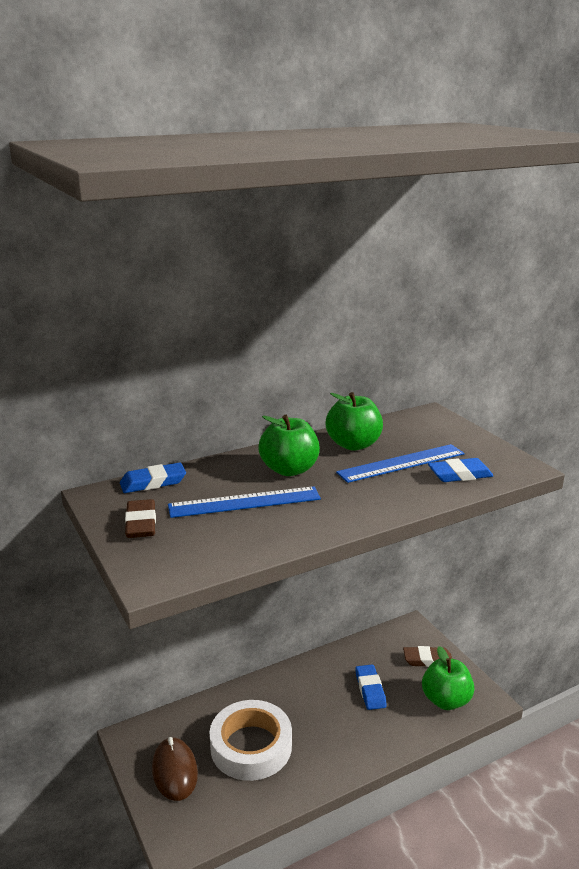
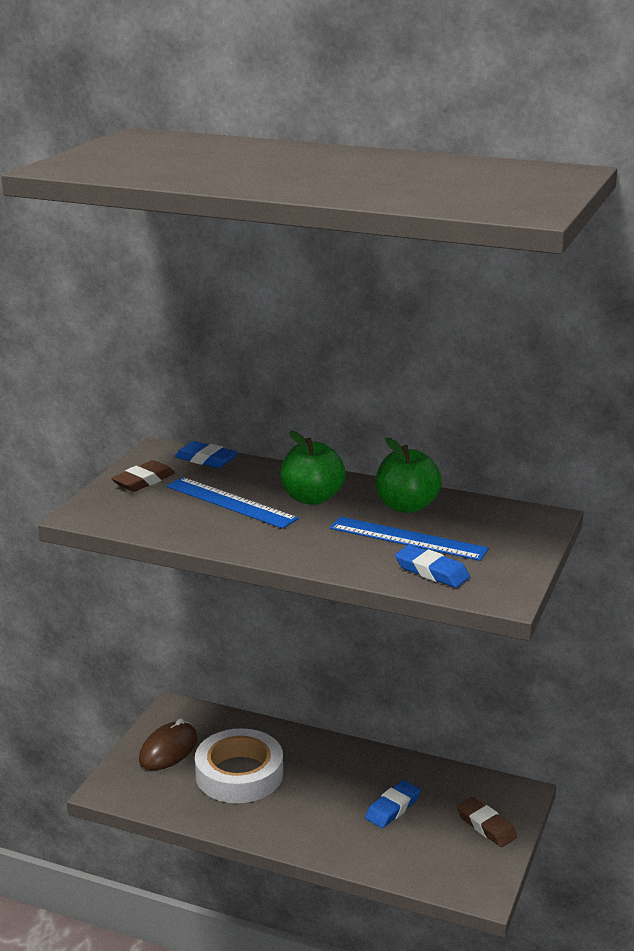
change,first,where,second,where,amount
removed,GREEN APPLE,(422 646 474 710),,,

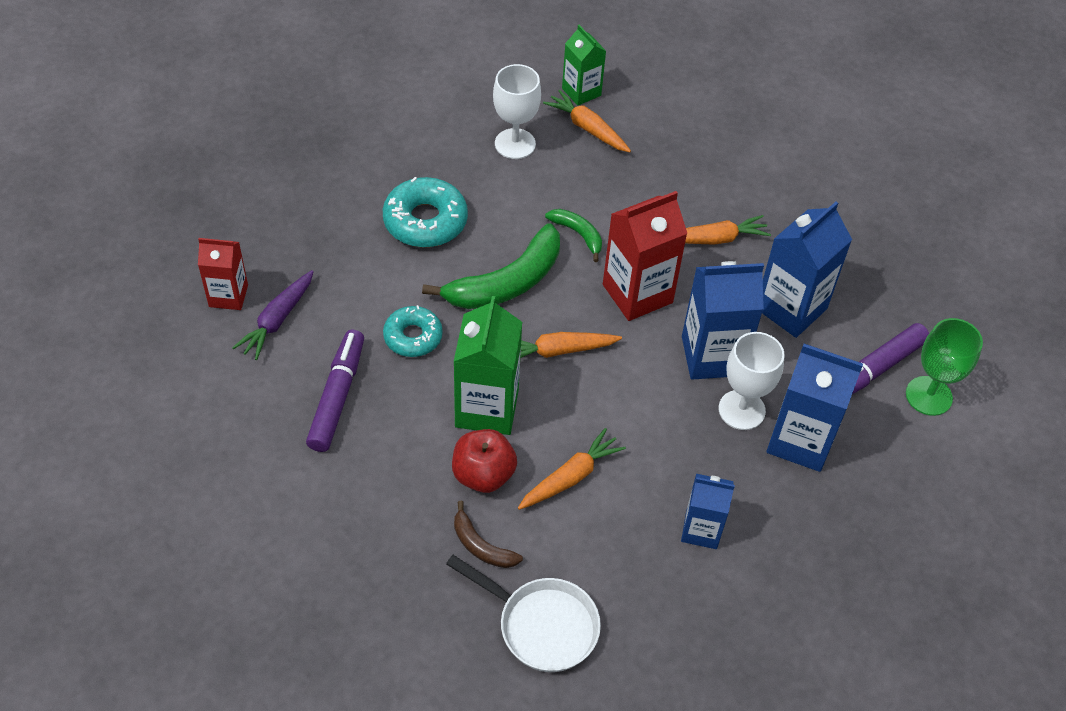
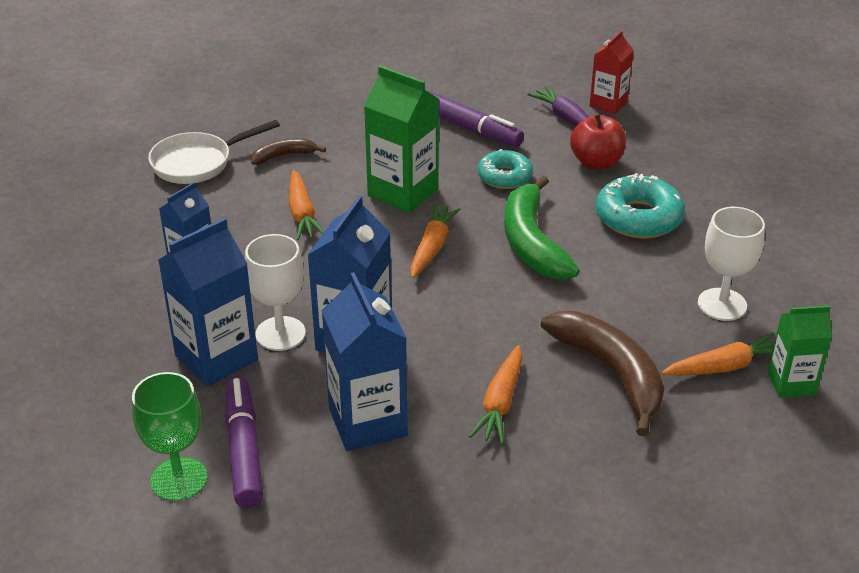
change,first,where,second,where,amount
removed,GREEN BANANA,(545 209 602 262),,,
removed,RED CARTON,(603 191 687 321),,,
added,,,BROWN BANANA,(541 311 664 436),
moved,RED APPLE,(452 429 517 493),,(570 113 626 169),

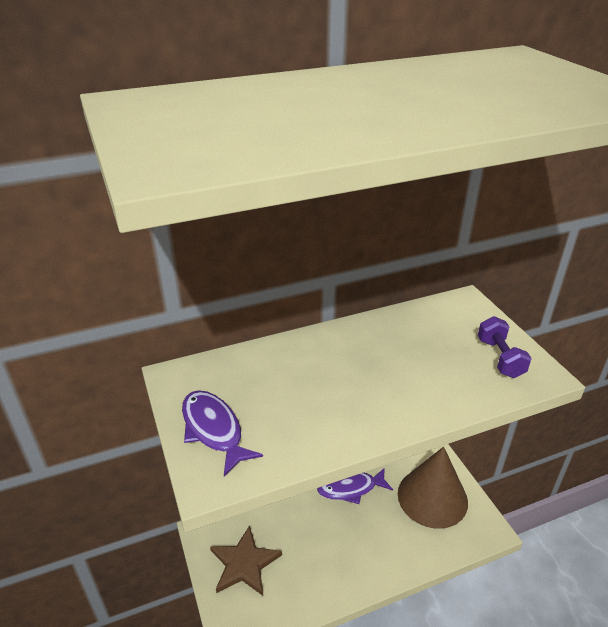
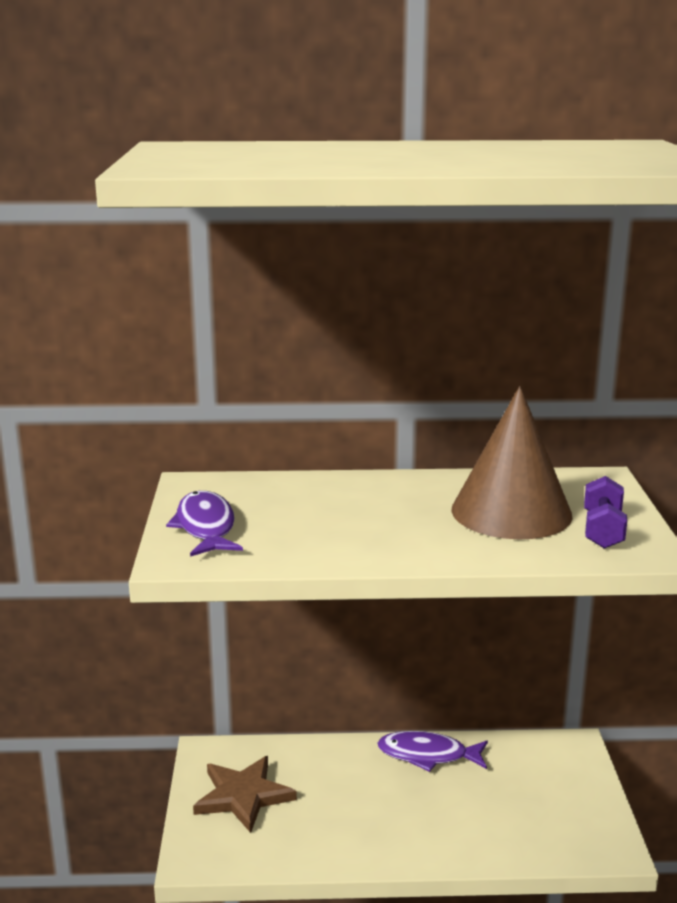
change,first,where,second,where,amount
moved,BROWN CONE,(398 447 468 529),,(451 386 572 539),

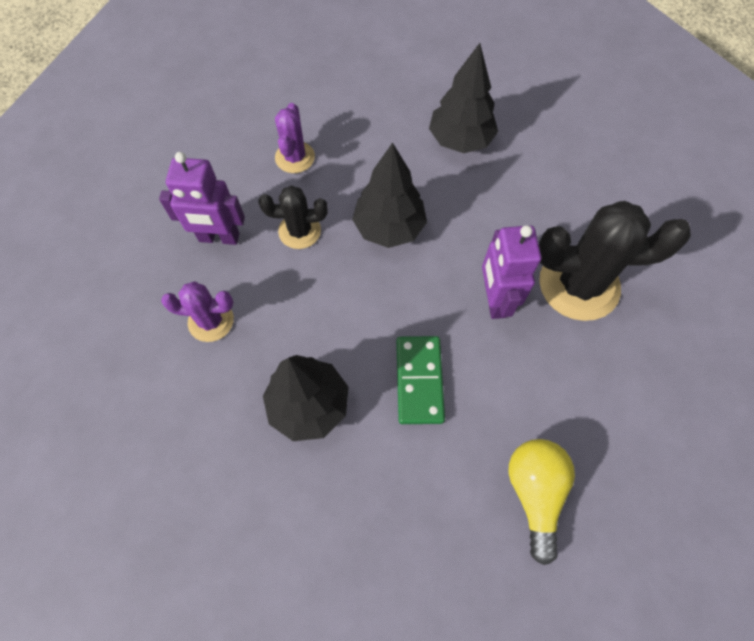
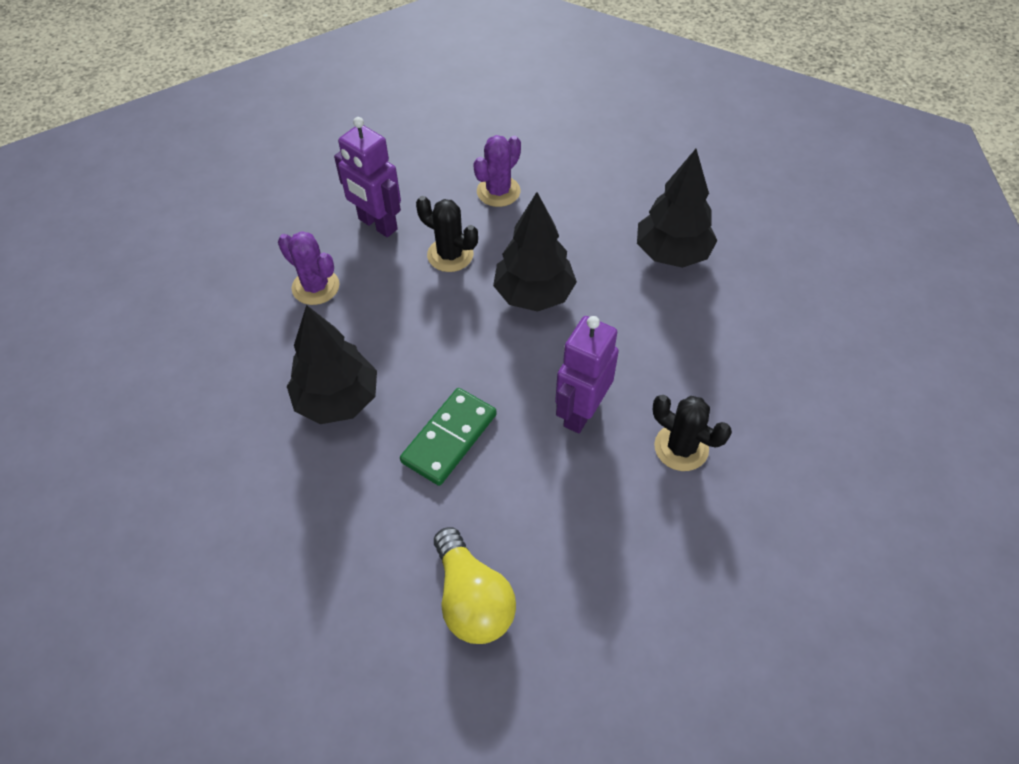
change,first,where,second,where,amount
turned,YELLOW LIGHT BULB,(509 439 575 565),,(434 527 516 644),120 degrees clockwise
resized,BLACK CACTUS,(539 201 691 321),,(653 395 732 471),x0.55

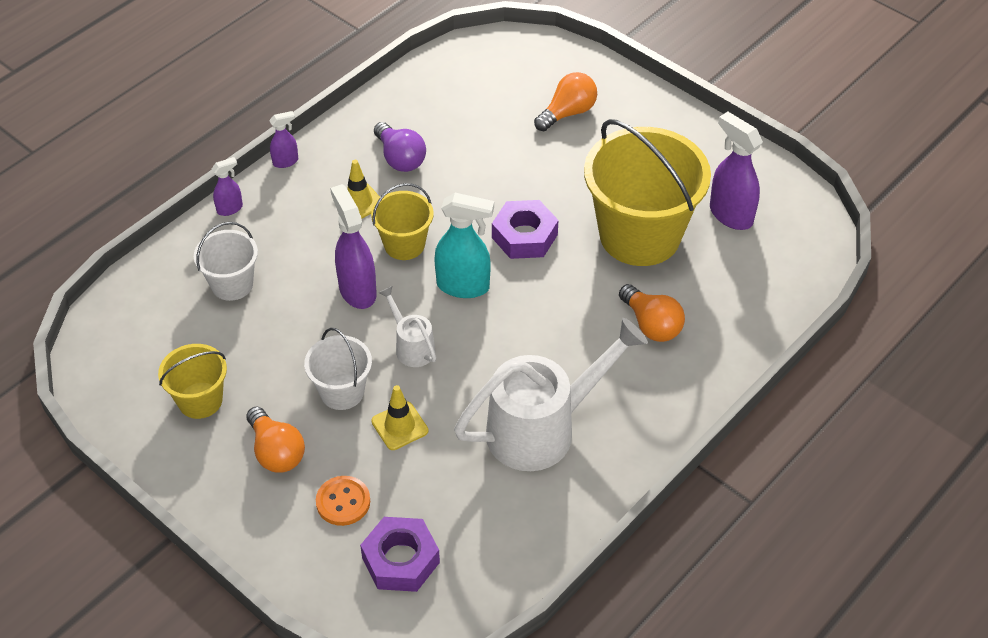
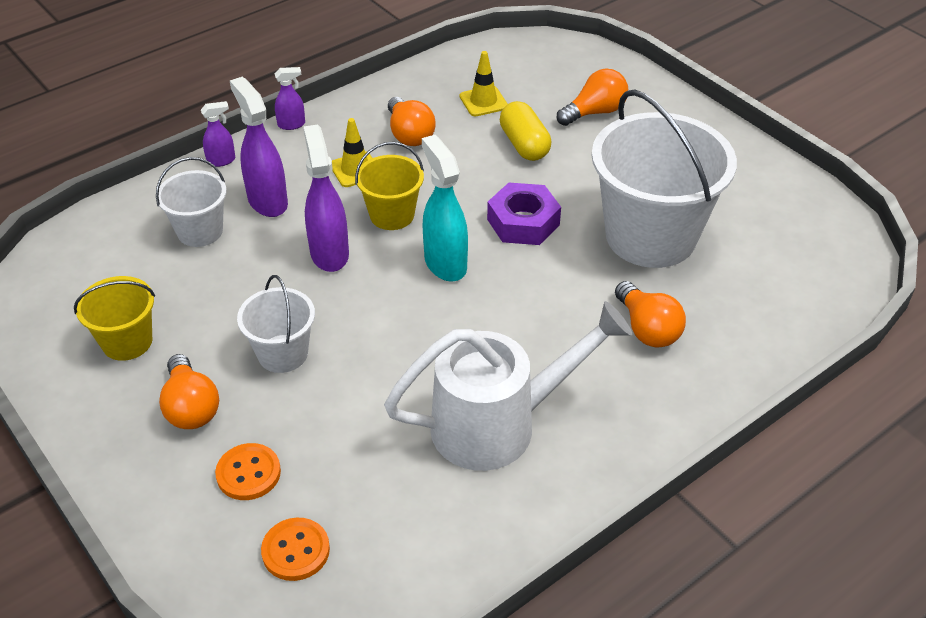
change,first,where,second,where,amount
removed,WHITE WATERING CAN,(378 286 436 367),,,
added,,,YELLOW CAPSULE,(500 101 551 161),
moved,YELLOW TRAFFIC CONE,(371 385 428 450),,(460 51 508 116),
moved,PURPLE SPRAY BOTTLE,(710 112 763 230),,(230 77 288 217),
replaced,PURPLE NUT,(360 517 440 592),ORANGE BUTTON,(261 518 330 581),
recoloured,PURPLE LIGHT BULB,(374 122 426 172),ORANGE LIGHT BULB,(388 97 435 146),
recoloured,YELLOW BUCKET,(584 119 711 266),WHITE BUCKET,(592 89 737 268),
turned,TURQUOISE SPRAY BOTTLE,(434 193 494 298),,(422 135 468 282),135 degrees counterclockwise

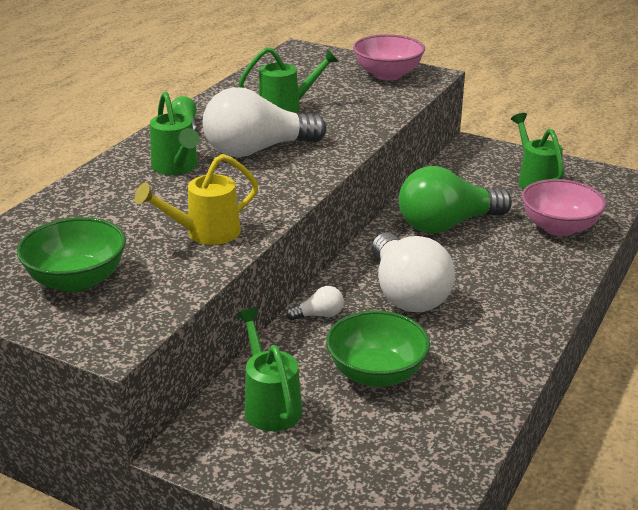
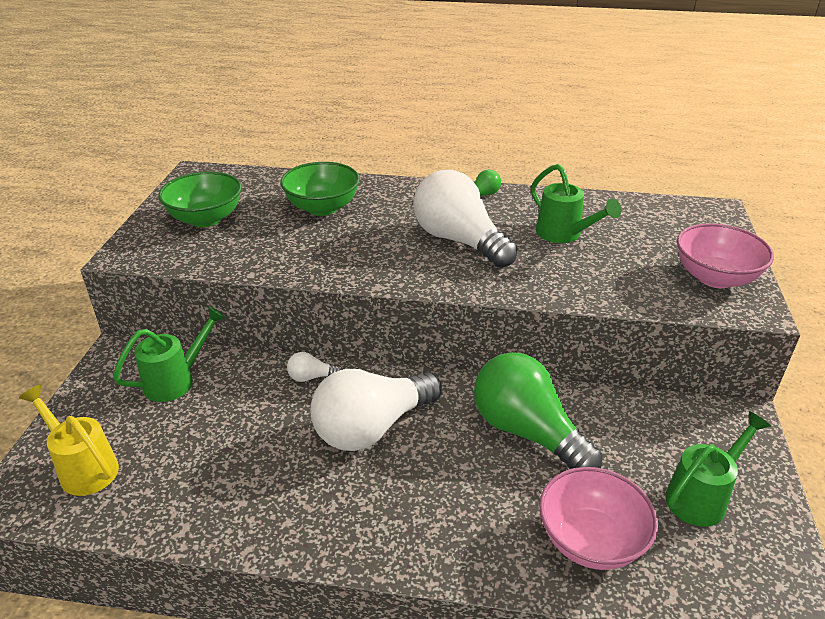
change,first,where,second,where,amount
removed,GREEN WATERING CAN,(150 92 199 175),,,
moved,YELLOW WATERING CAN,(134 154 258 245),,(19 385 119 496),
moved,GREEN BOWL,(326 310 430 387),,(280 162 360 216),
turned,WHITE LIGHT BULB,(286 286 344 320),,(287 352 343 382),120 degrees clockwise

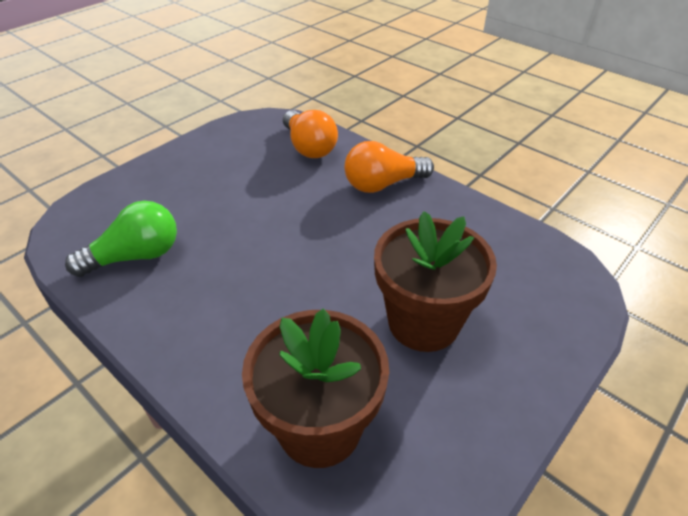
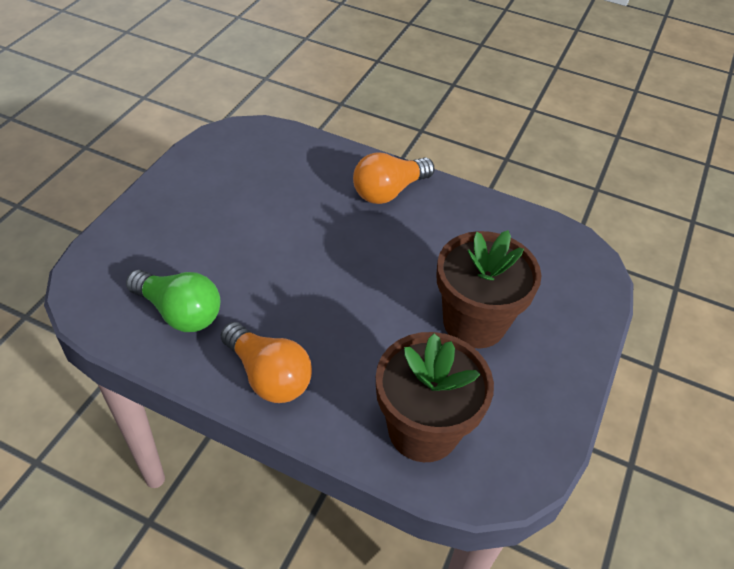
change,first,where,second,where,amount
moved,ORANGE LIGHT BULB,(283 110 338 158),,(221 322 312 403),
turned,GREEN LIGHT BULB,(65 201 177 277),,(126 270 220 332),75 degrees clockwise

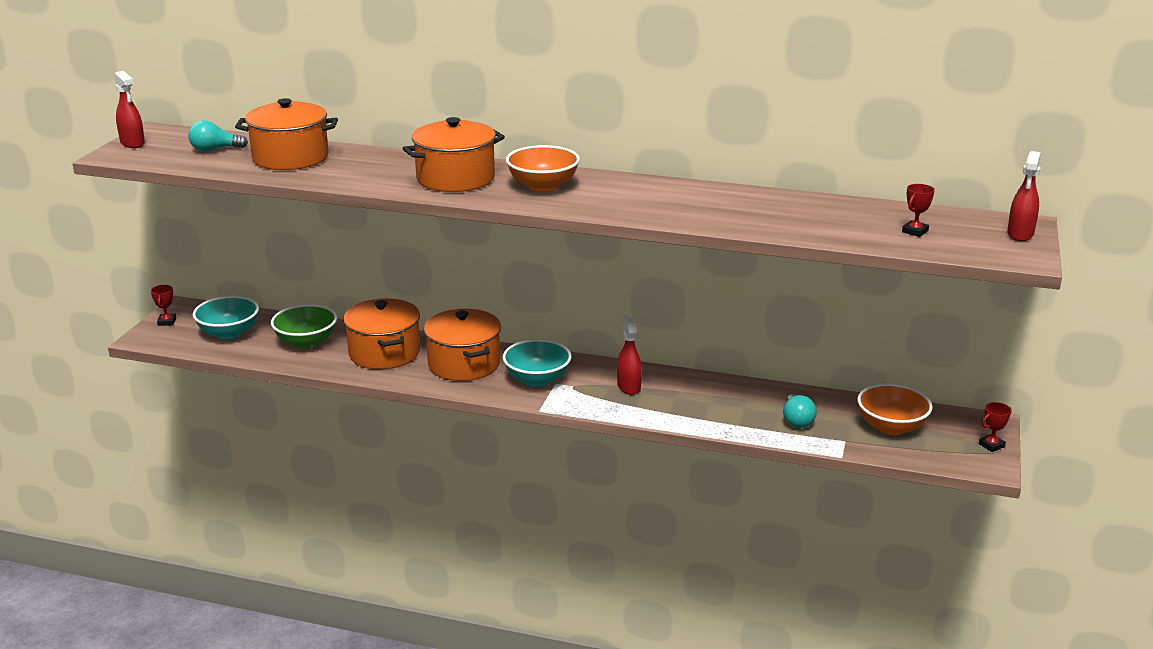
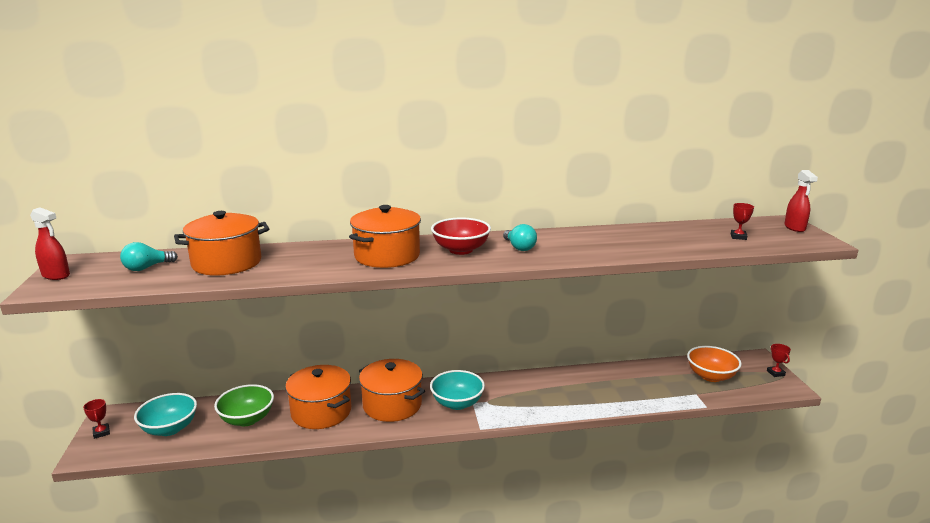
change,first,where,second,where,amount
removed,RED SPRAY BOTTLE,(617 315 642 395),,,
moved,TURQUOISE LIGHT BULB,(783 394 817 428),,(503 224 537 251),
recoloured,ORANGE BOWL,(506 145 580 192),RED BOWL,(431 217 491 255),
turned,RED TROPHY,(979 402 1012 452),,(767 344 791 377),45 degrees counterclockwise

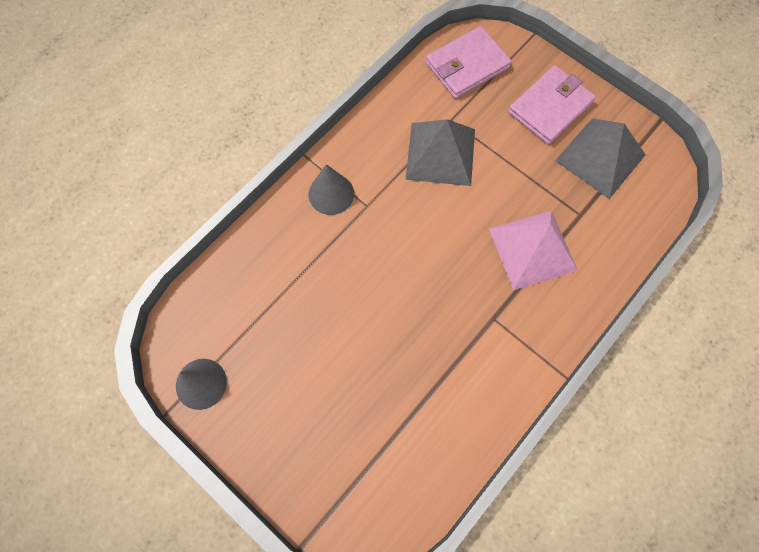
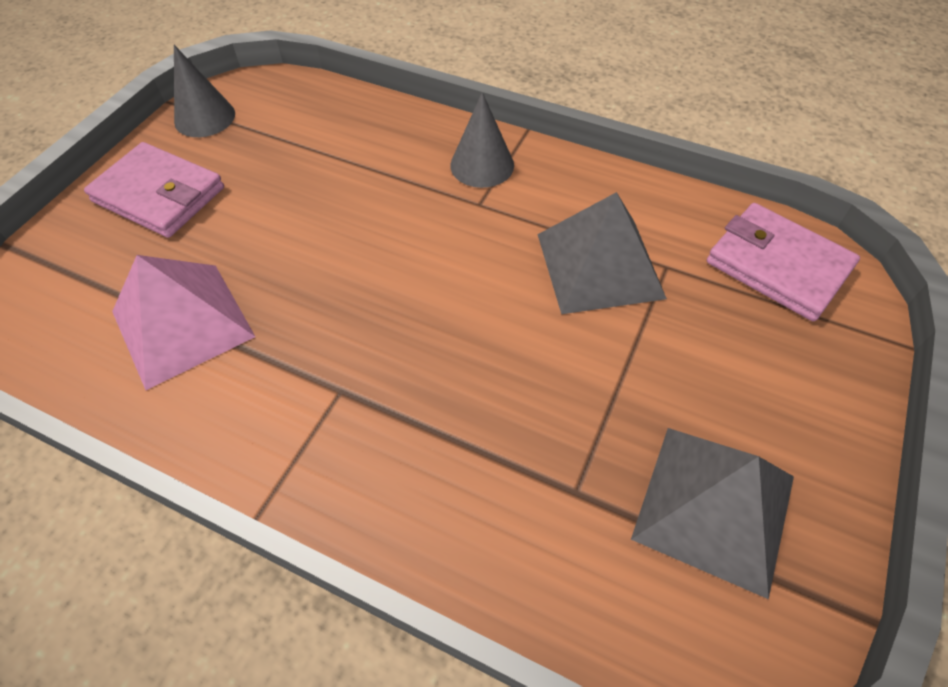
change,first,where,second,where,amount
moved,PINK PYRAMID,(489 211 578 290),,(112 255 255 390),
moved,PINK WALLET,(508 65 596 144),,(84 142 224 238),

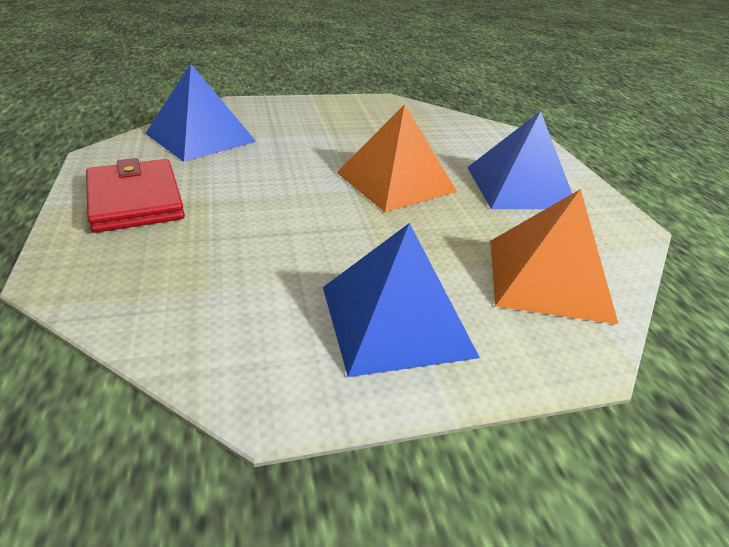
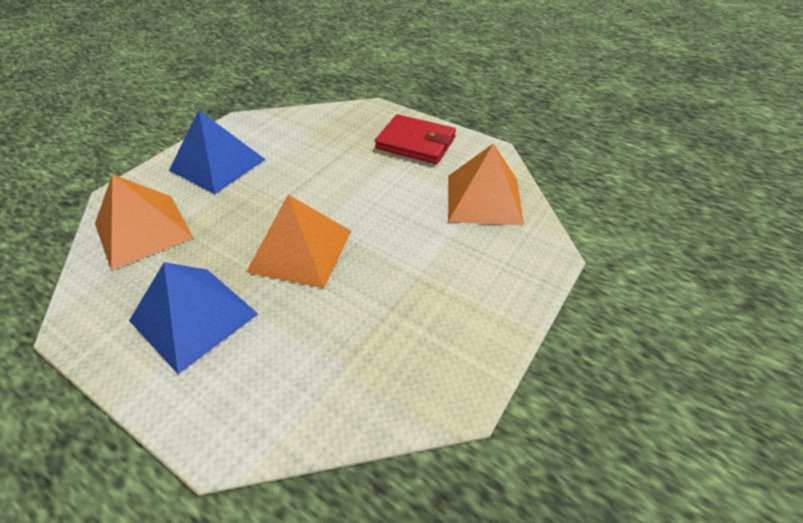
change,first,where,second,where,amount
recoloured,BLUE PYRAMID,(145 64 256 162),ORANGE PYRAMID,(448 144 524 225),

